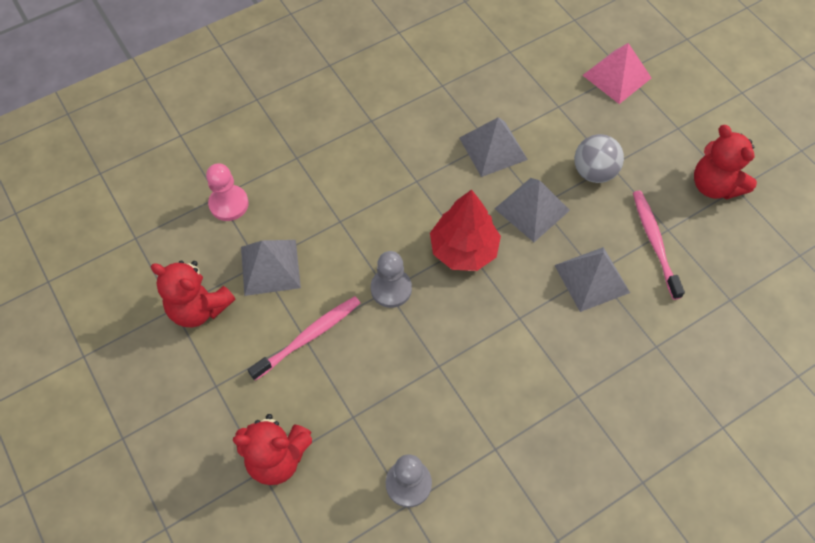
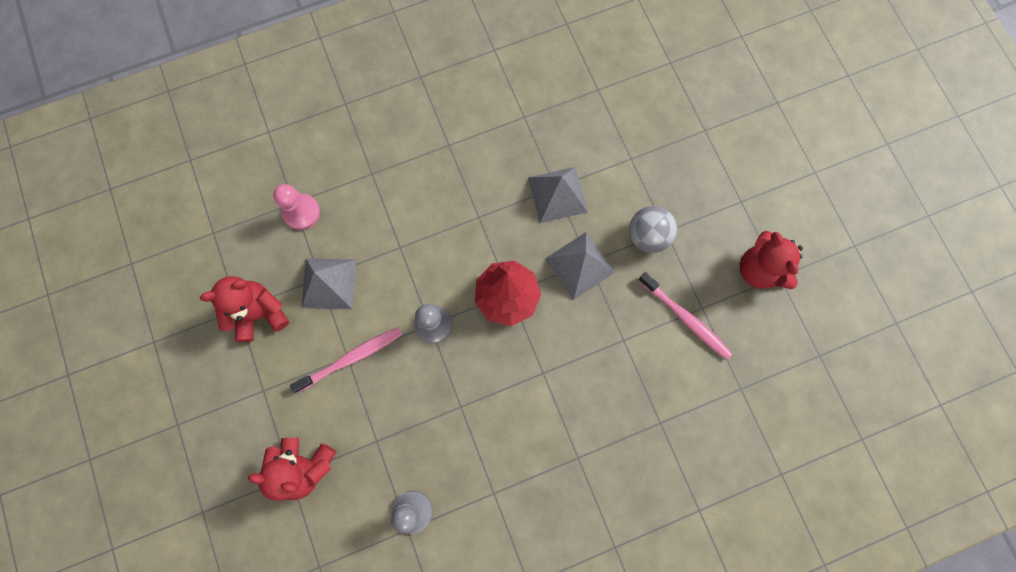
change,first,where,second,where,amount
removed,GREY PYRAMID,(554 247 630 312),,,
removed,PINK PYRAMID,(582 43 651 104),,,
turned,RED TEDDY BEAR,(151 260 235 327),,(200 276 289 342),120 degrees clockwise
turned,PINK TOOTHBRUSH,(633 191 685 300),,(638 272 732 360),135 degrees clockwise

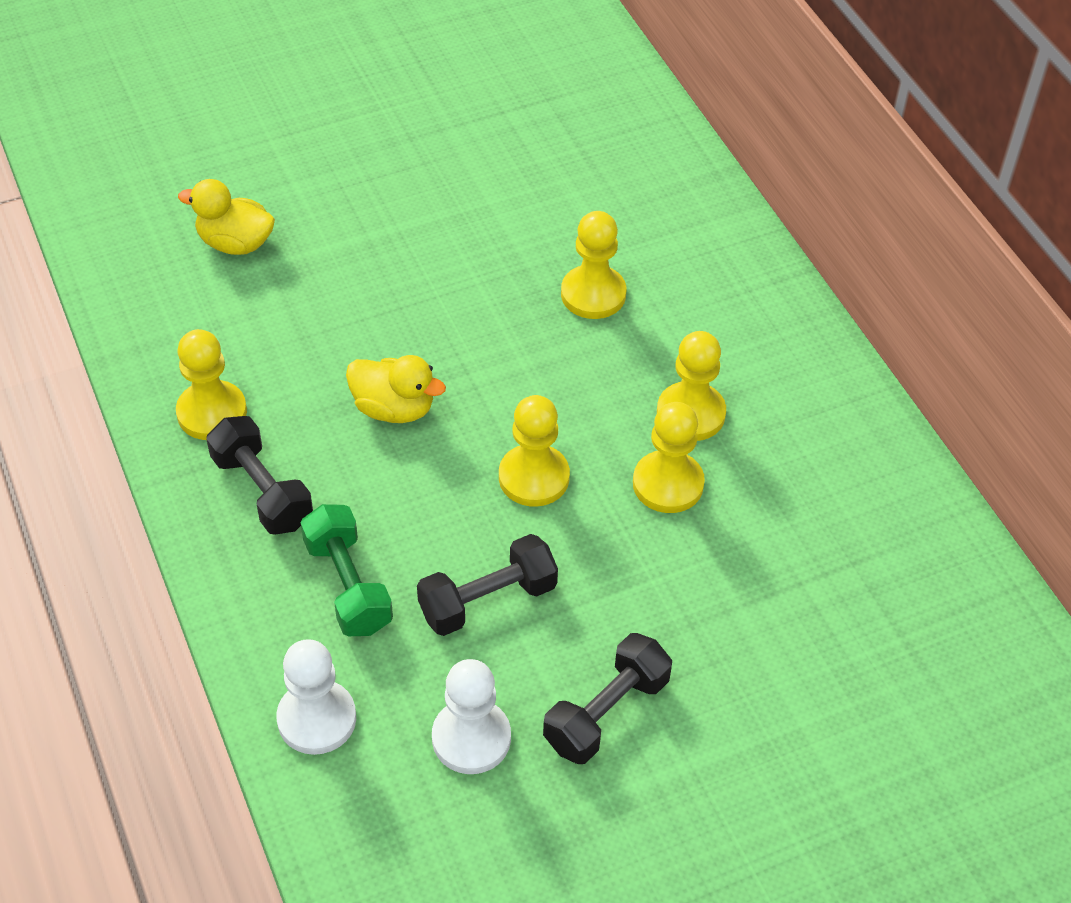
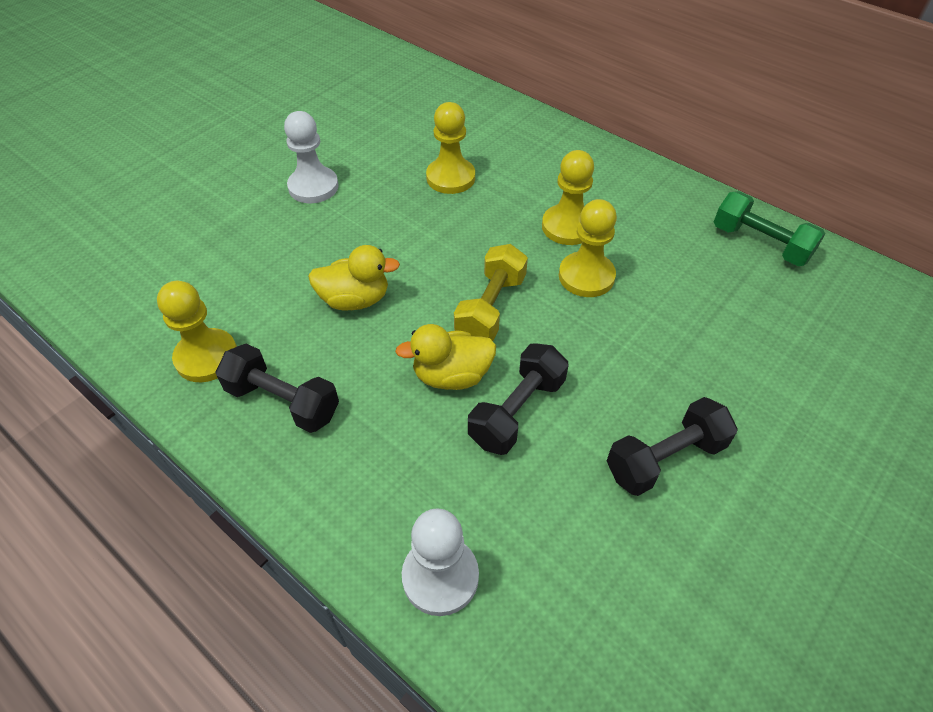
change,first,where,second,where,amount
moved,YELLOW DUCK,(178 179 275 255),,(395 324 496 390),
moved,GREEN DUMBBELL,(301 504 393 636),,(714 191 825 266),
moved,WHITE PAWN,(432 659 511 774),,(284 111 339 203),
replaced,YELLOW PAWN,(499 395 570 507),YELLOW DUMBBELL,(454 244 528 341),
turned,BLACK DUMBBELL,(543 633 672 764),,(607 397 738 496),45 degrees clockwise

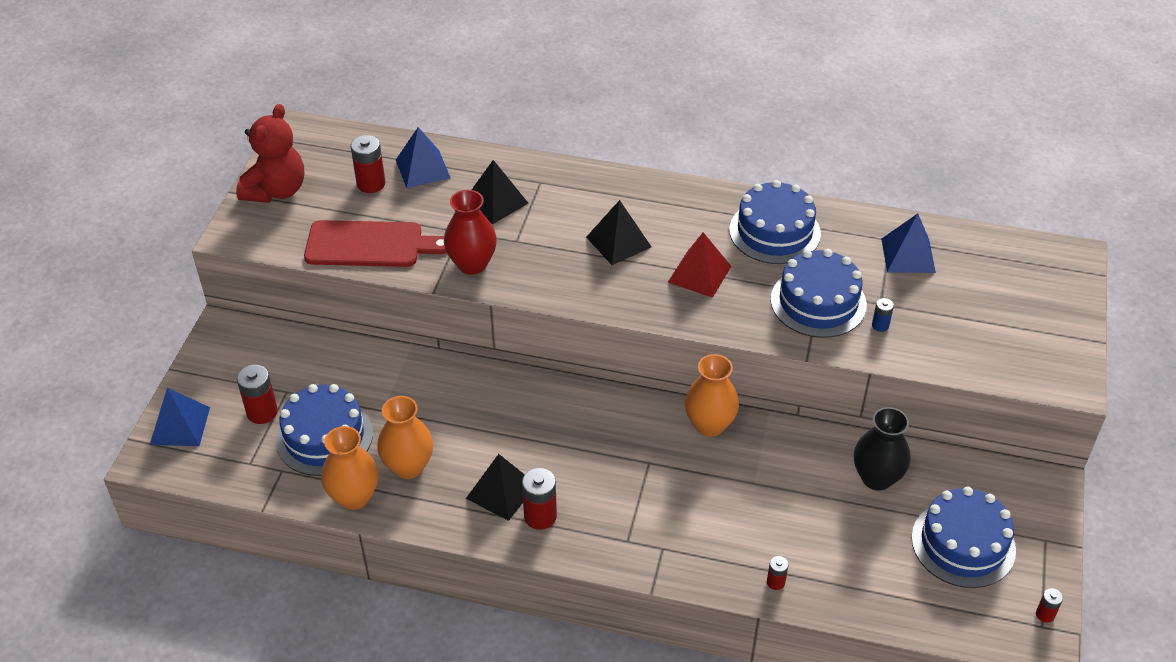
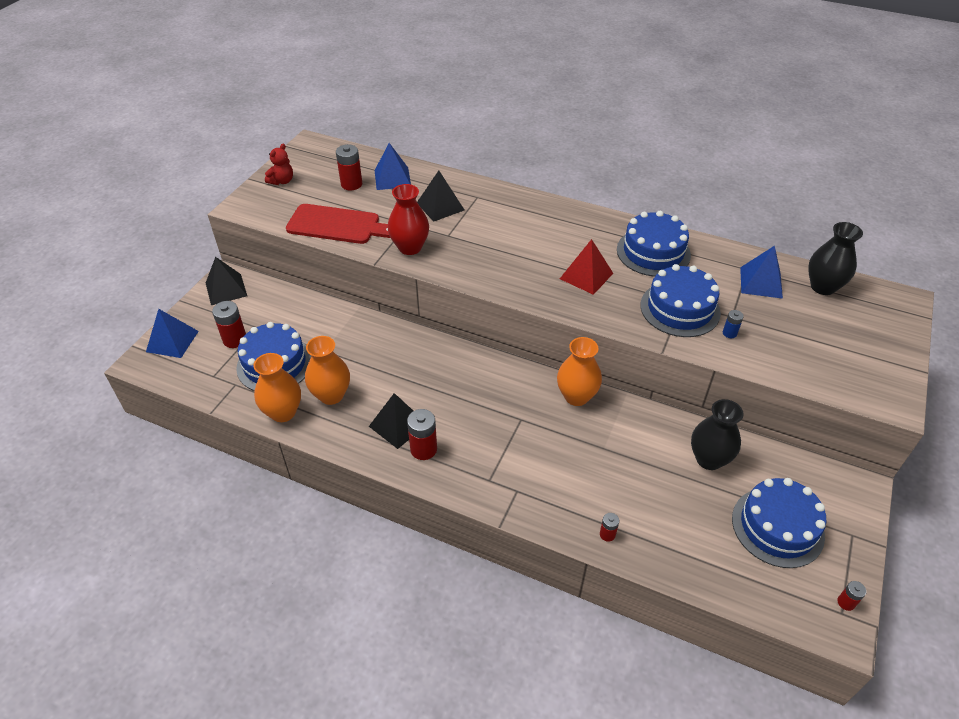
change,first,where,second,where,amount
added,,,BLACK VASE,(808 222 863 295),
moved,BLACK PYRAMID,(586 200 651 265),,(206 257 247 305),
resized,RED TEDDY BEAR,(236 104 304 203),,(265 144 293 185),x0.55

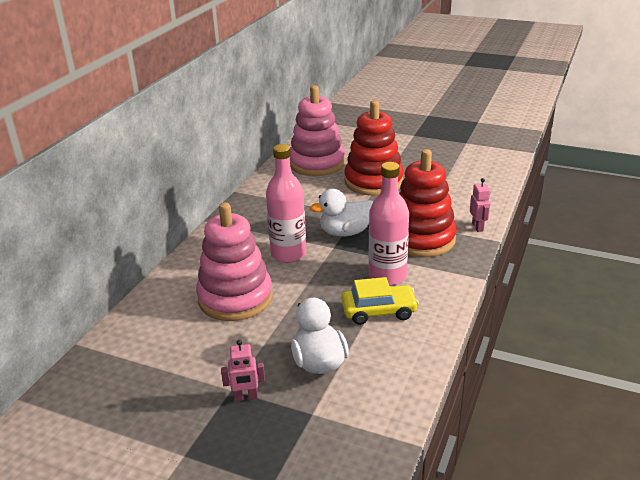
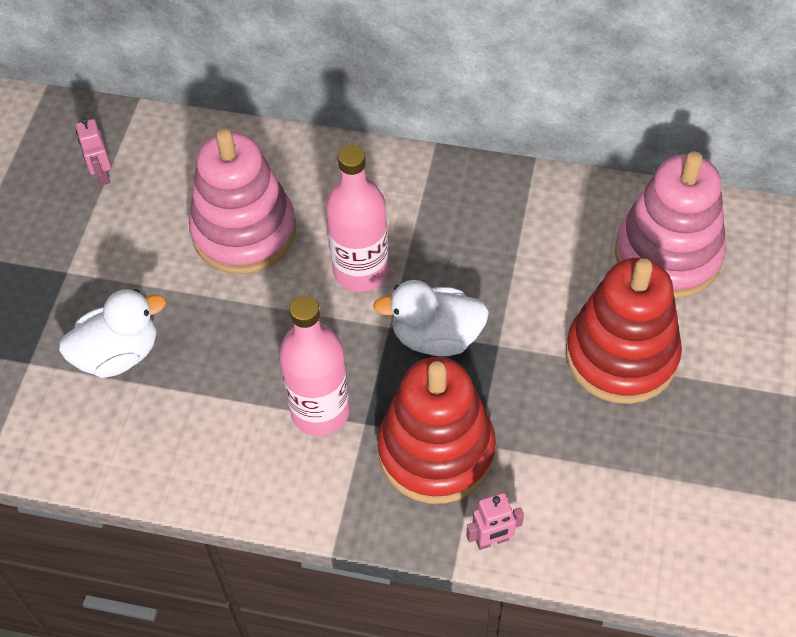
change,first,where,second,where,amount
removed,YELLOW CAR,(342 277 419 325),,,
moved,PINK ROBOT,(221 340 265 402),,(76 118 111 186),
turned,WHITE DUCK,(310 189 373 237),,(373 280 489 356),60 degrees counterclockwise

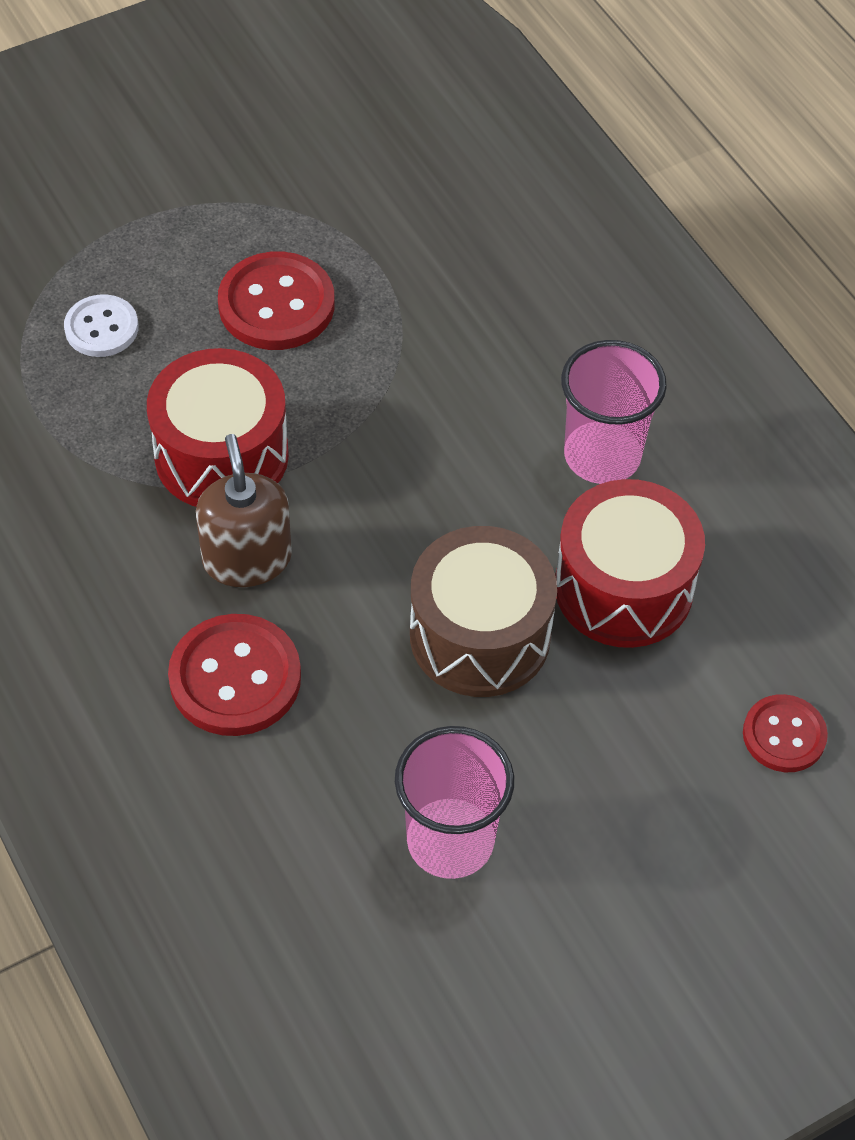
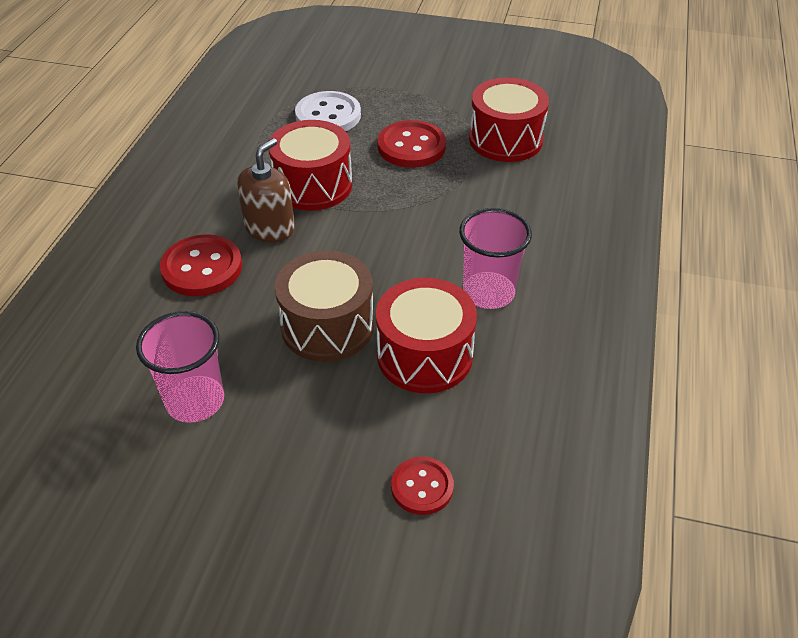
change,first,where,second,where,amount
added,,,RED DRUM,(469 78 549 162),
resized,WHITE BUTTON,(64 294 139 357),,(295 91 361 131),x1.60

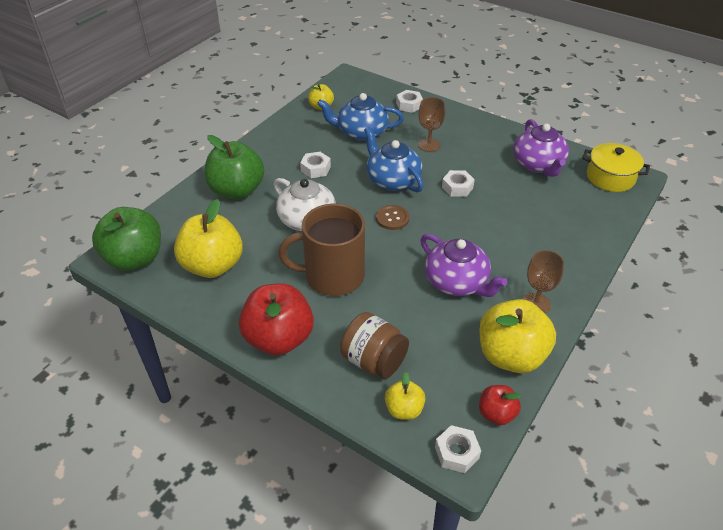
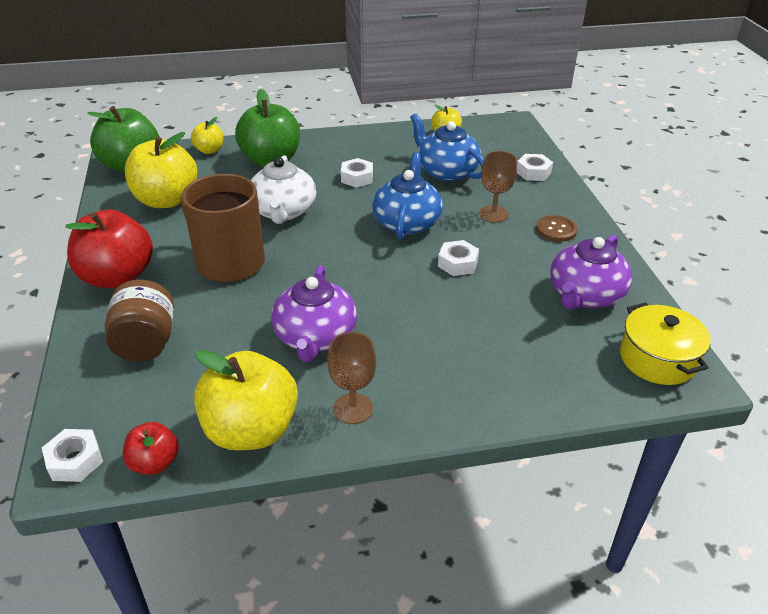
change,first,where,second,where,amount
moved,BROWN BUTTON,(376 205 409 230),,(536 215 577 242),
moved,YELLOW APPLE,(385 372 425 420),,(191 117 223 154),

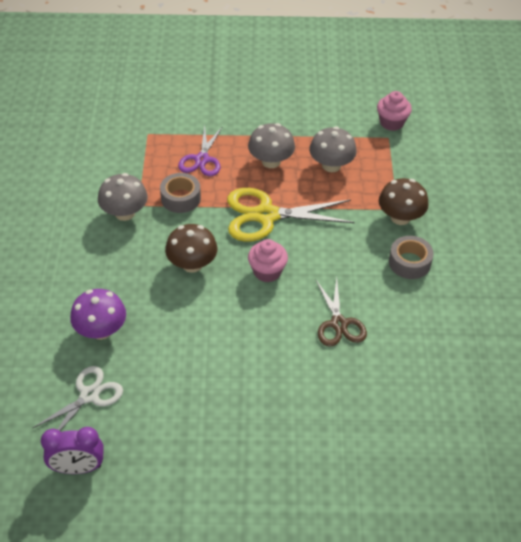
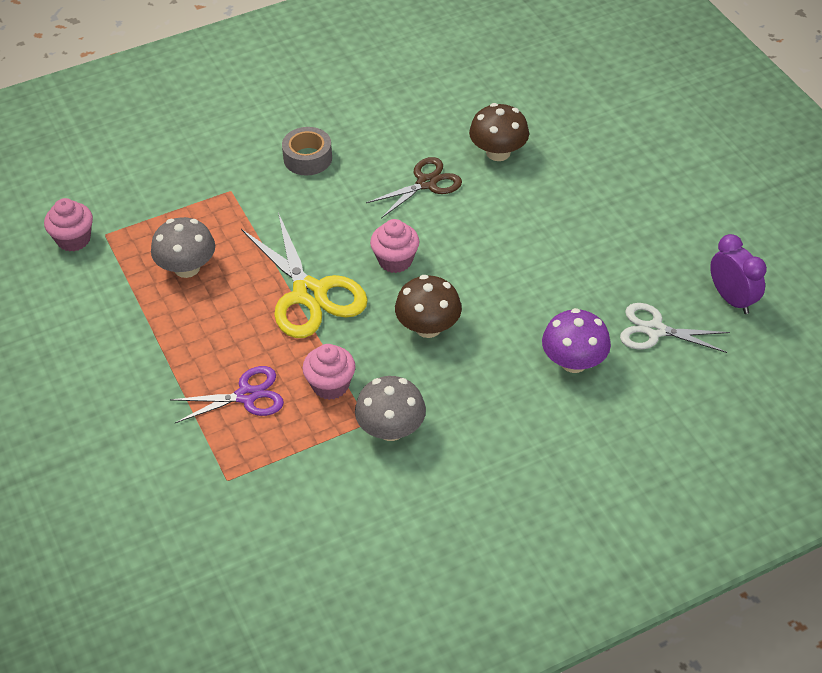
change,first,where,second,where,amount
removed,GREY MUSHROOM,(248 123 295 168),,,
moved,BROWN MUSHROOM,(379 178 429 225),,(469 103 529 161),
replaced,GREY TAPE,(160 173 201 213),PINK CUPCAKE,(302 344 356 400),

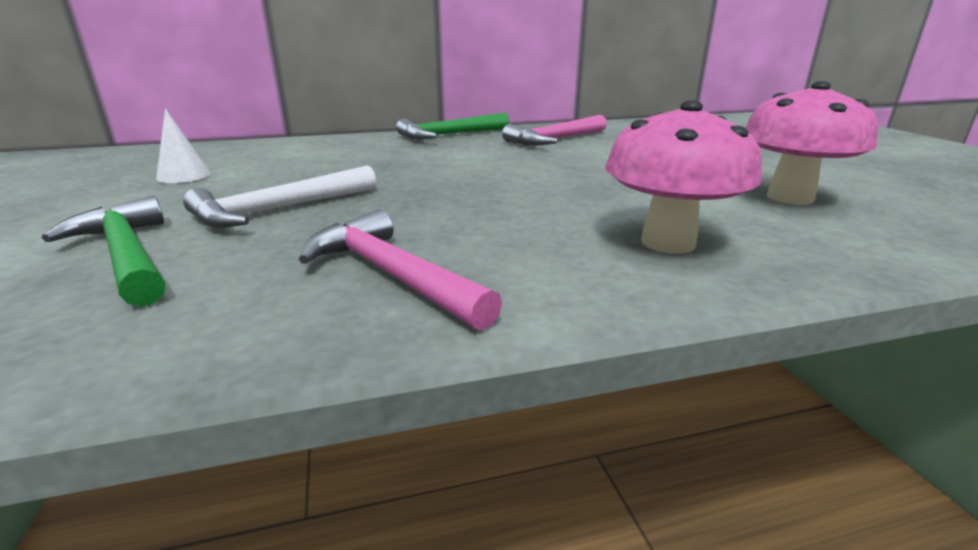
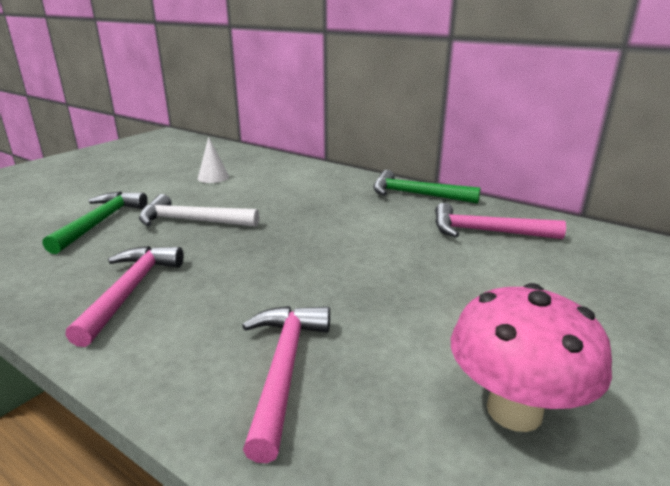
change,first,where,second,where,amount
replaced,PINK MUSHROOM,(605 100 762 254),PINK HAMMER,(242 306 330 463),

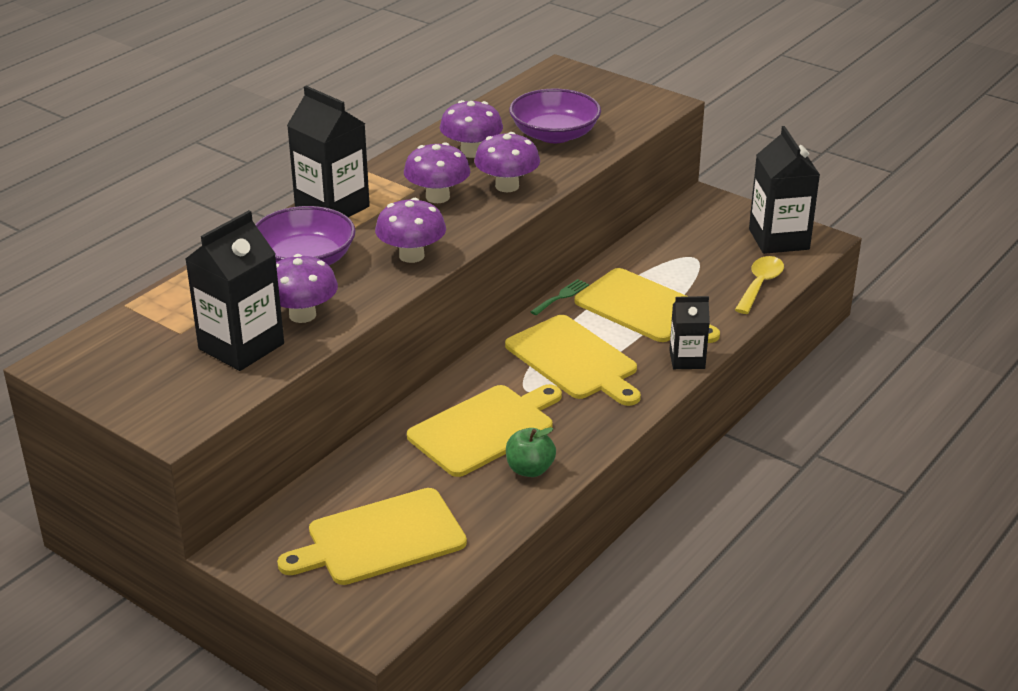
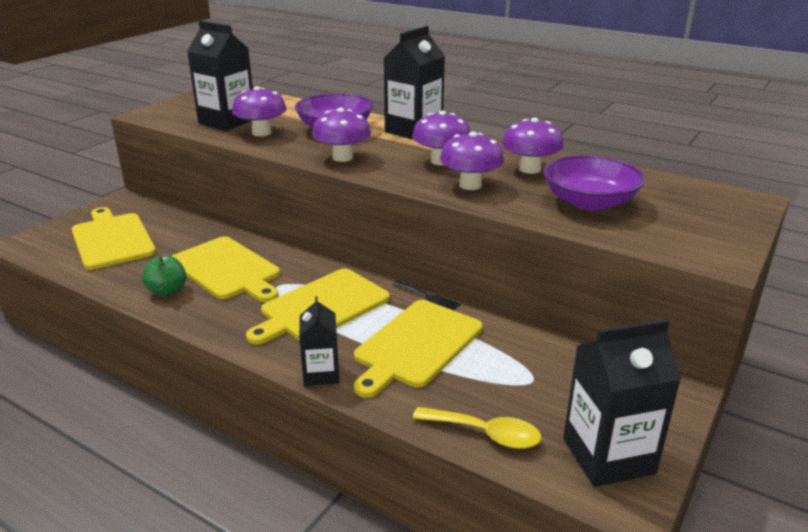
change,first,where,second,where,amount
recoloured,GREEN FORK,(530 279 589 315),BLACK FORK,(393 281 461 311),

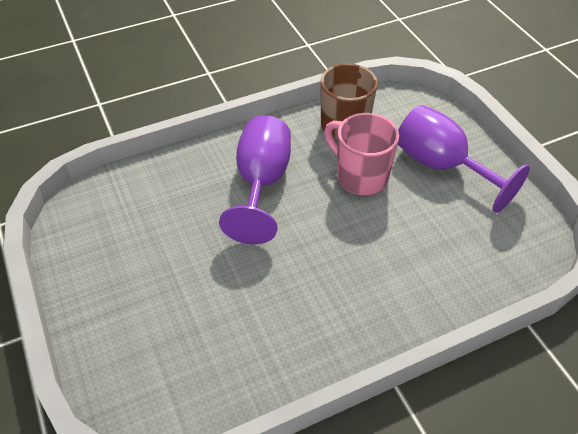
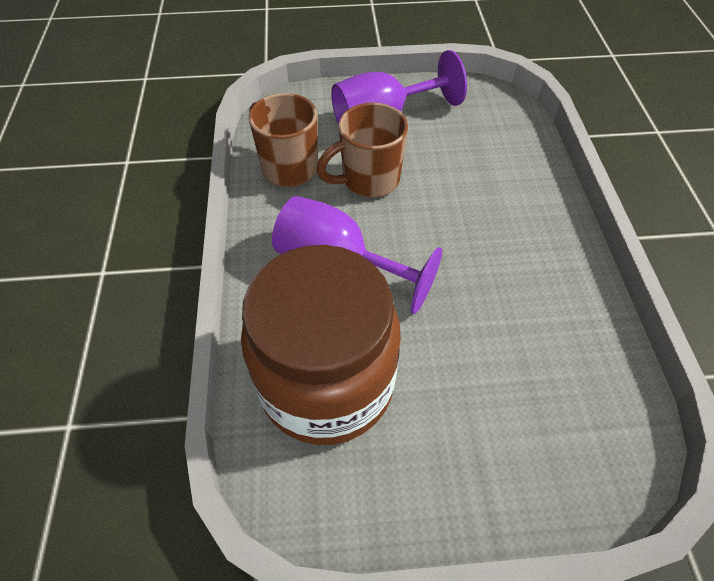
change,first,where,second,where,amount
added,,,BROWN JAR,(241 245 401 445),
recoloured,PINK MUG,(324 113 399 195),BROWN MUG,(316 103 408 198),

